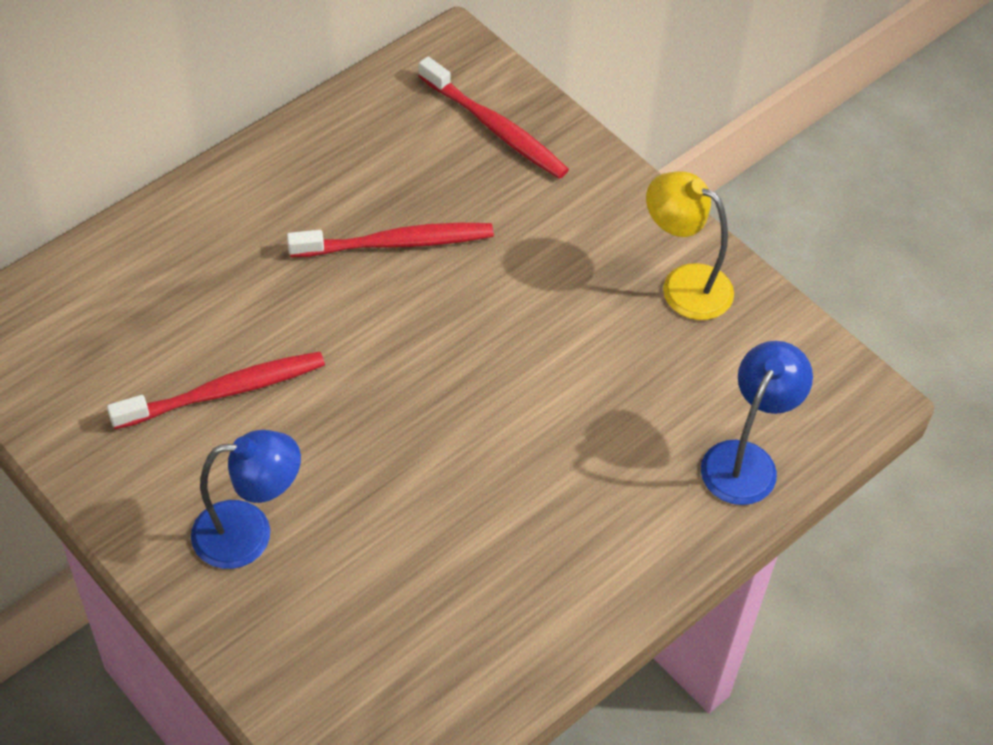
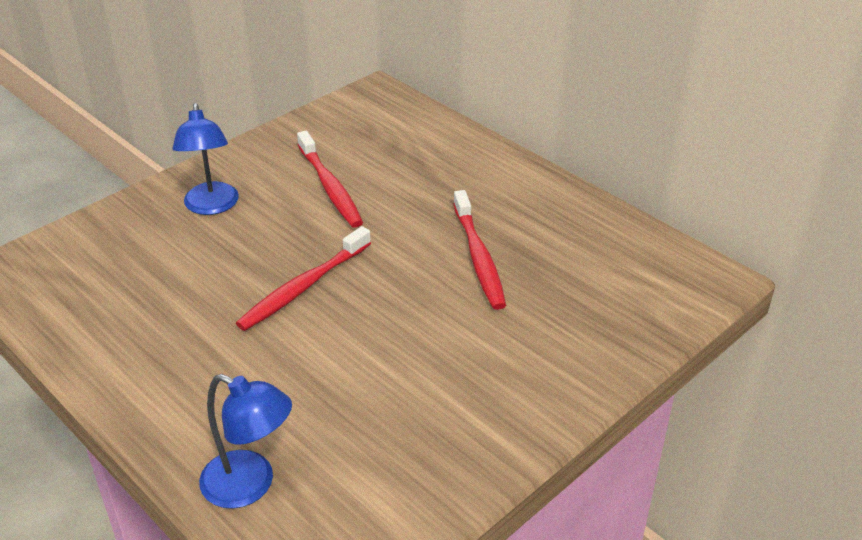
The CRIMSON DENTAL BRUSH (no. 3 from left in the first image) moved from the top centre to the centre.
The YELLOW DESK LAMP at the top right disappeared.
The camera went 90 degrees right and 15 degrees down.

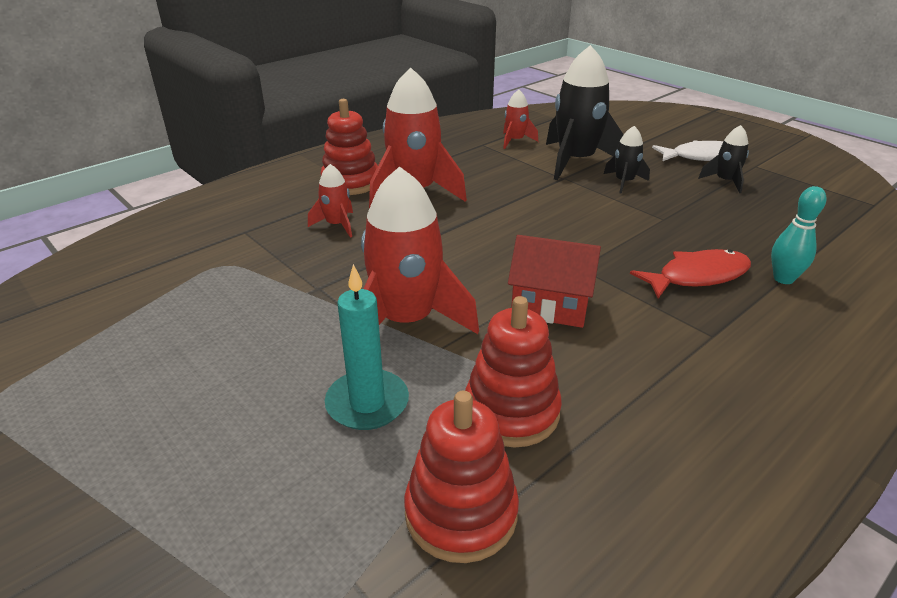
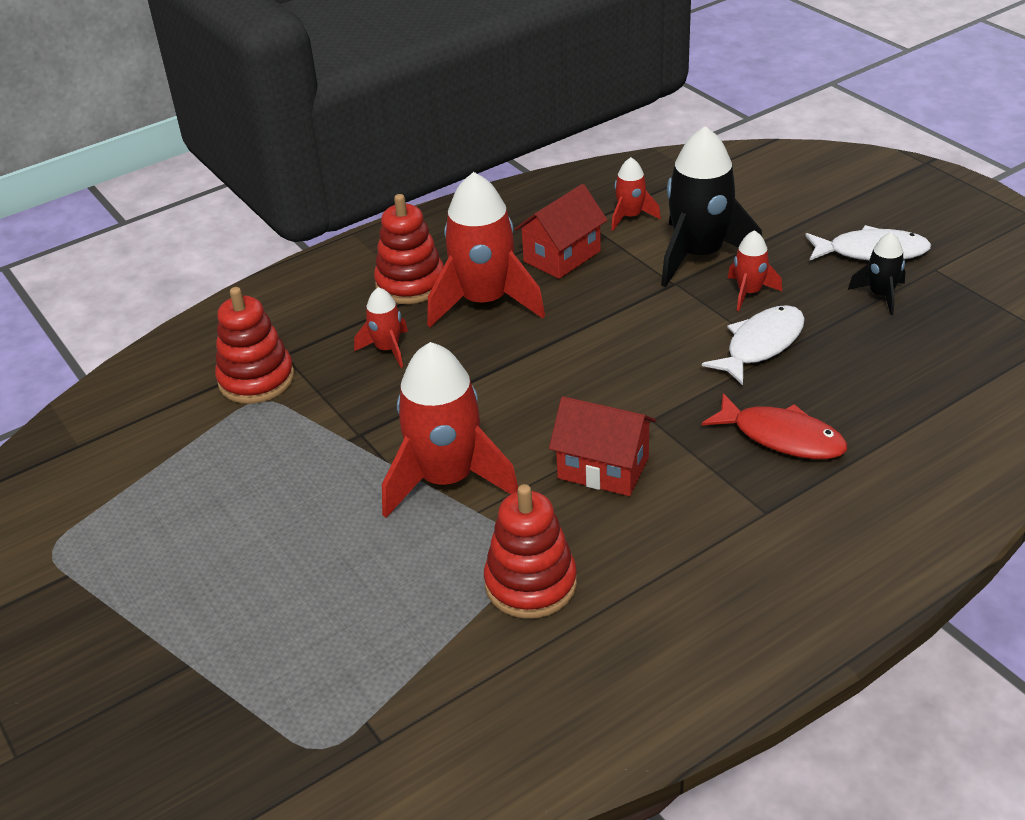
The EBONY ROCKET (no. 2 from left) at the top right became the CRIMSON ROCKET (no. 5 from left) at the top right.
The TEAL TENPIN at the middle right disappeared.
The CRIMSON FISH at the middle right turned 45 degrees clockwise.
The TEAL WAX CANDLE at the centre disappeared.
The CRIMSON STACKING RINGS (no. 2 from left in the first image) moved from the bottom centre to the middle left.
The CRIMSON COTTAGE (no. 1 from left) at the top centre appeared.
The WHITE FISH (no. 1 from left) at the middle right appeared.
The camera went 10 degrees right and 5 degrees up.

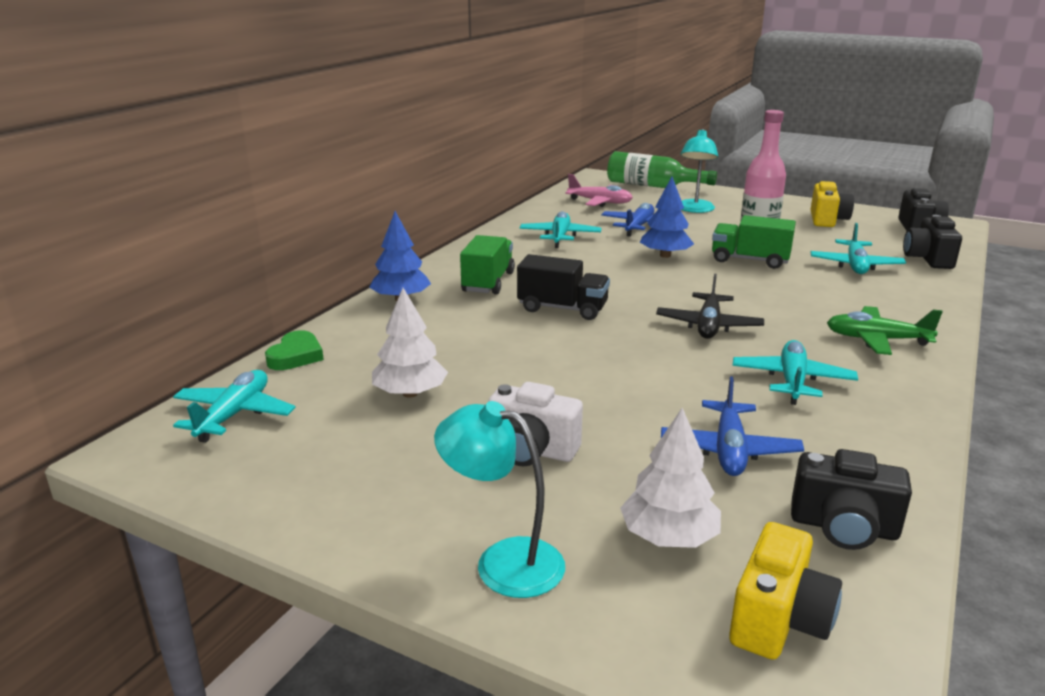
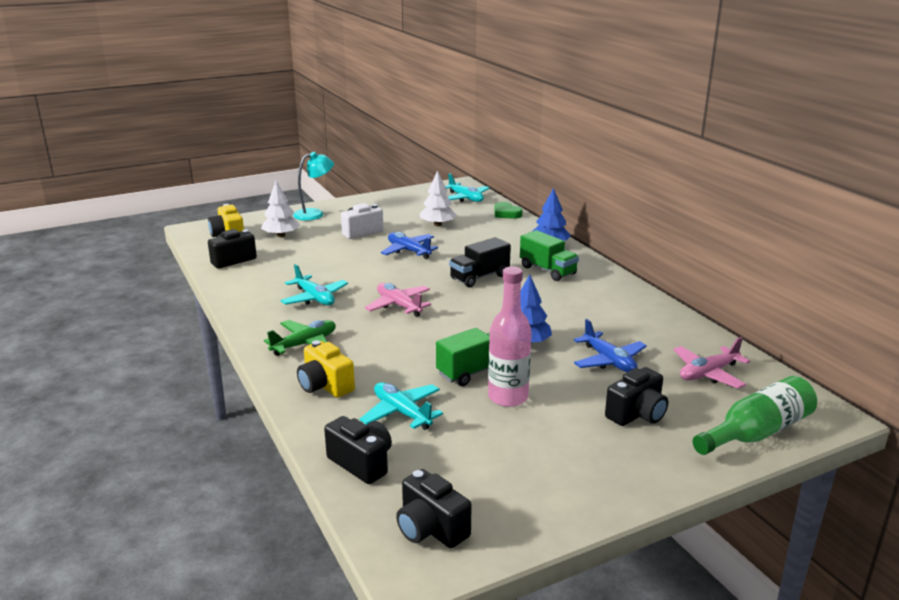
The TEAL DESK LAMP (no. 2 from left) at the top right was replaced by the EBONY COMPACT CAMERA (no. 4 from left) at the middle right.
The YELLOW COMPACT CAMERA (no. 2 from left) moved from the top right to the centre.
The TEAL PLANE (no. 2 from left) at the top centre disappeared.
The EBONY PLANE at the middle right became the PINK PLANE (no. 1 from left) at the centre.
The BLUE PLANE (no. 2 from left in the first image) moved from the middle right to the centre.
The camera went 125 degrees right and 0 degrees up.

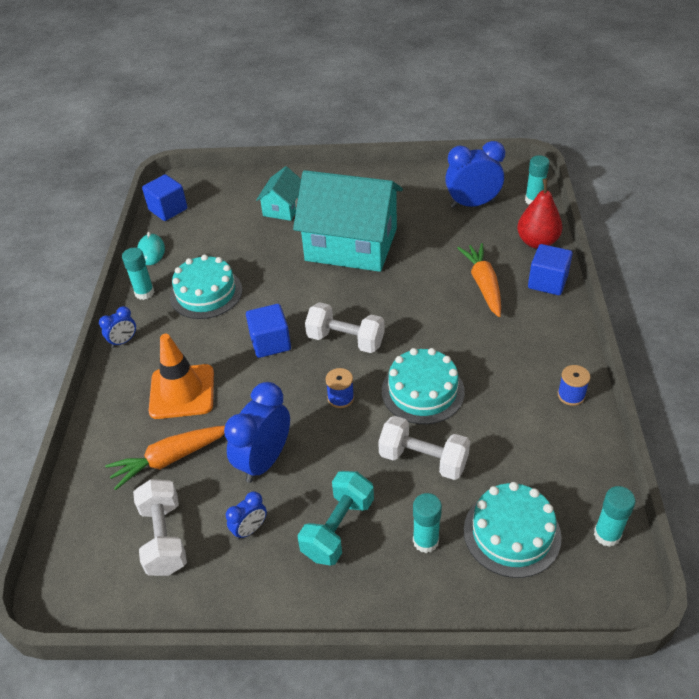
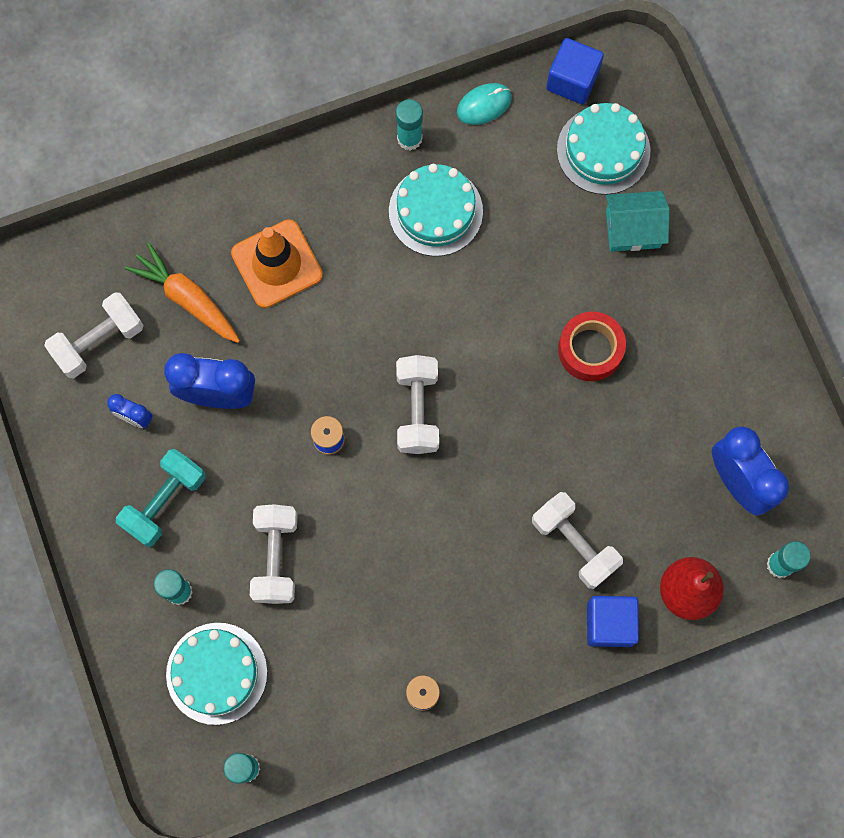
The TEAL COTTAGE (no. 2 from left) at the top centre was replaced by the CRIMSON TAPE at the middle right.
The ORANGE-COLOURED TOY CARROT (no. 2 from left) at the middle right was replaced by the WHITE DUMBBELL (no. 4 from left) at the middle right.
The BLUE CUBE (no. 2 from left) at the centre disappeared.
The BLUE BEDSIDE CLOCK (no. 1 from left) at the middle left disappeared.
The TEAL GATEAU (no. 2 from left in the first image) moved from the centre to the top right.
The TEAL DUMBBELL at the bottom centre turned 60 degrees counterclockwise.
The camera went 65 degrees right and 30 degrees up.

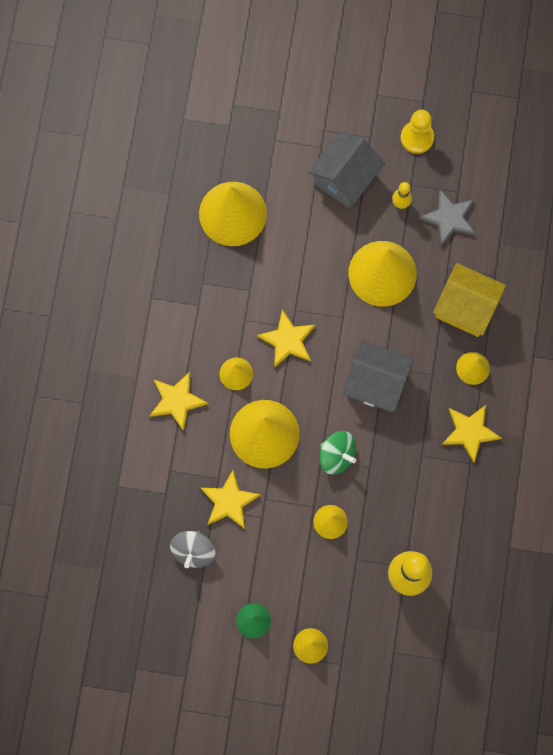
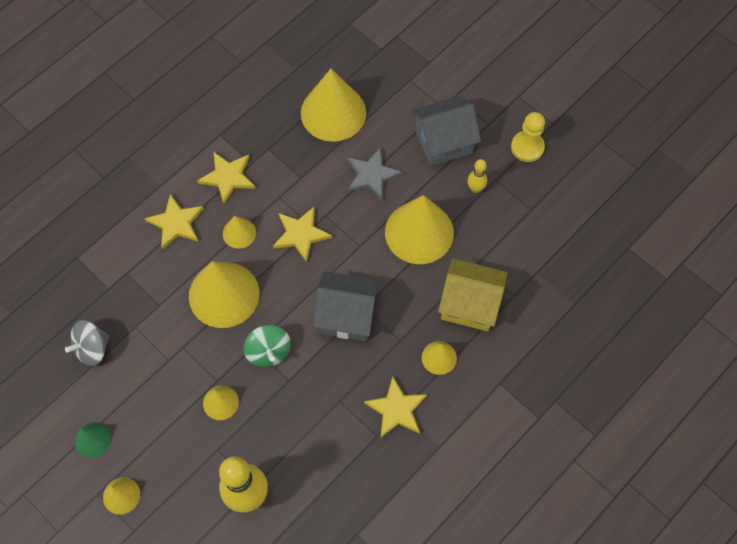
The GREY STAR moved from the top right to the top centre.
The YELLOW COTTAGE at the middle right turned 45 degrees counterclockwise.
The GREY COTTAGE (no. 2 from left in the first image) at the middle right turned 45 degrees counterclockwise.
The YELLOW STAR (no. 2 from left) moved from the centre to the top left.
The camera went 35 degrees right and 10 degrees down.

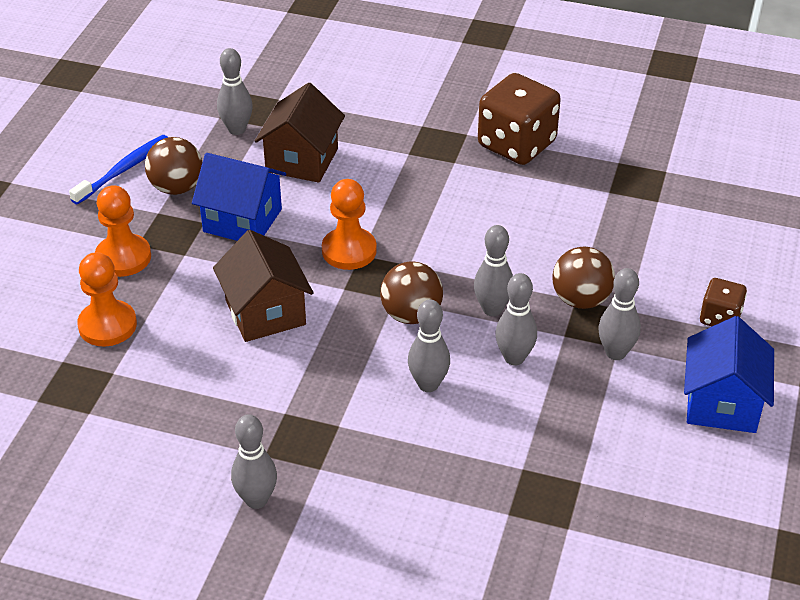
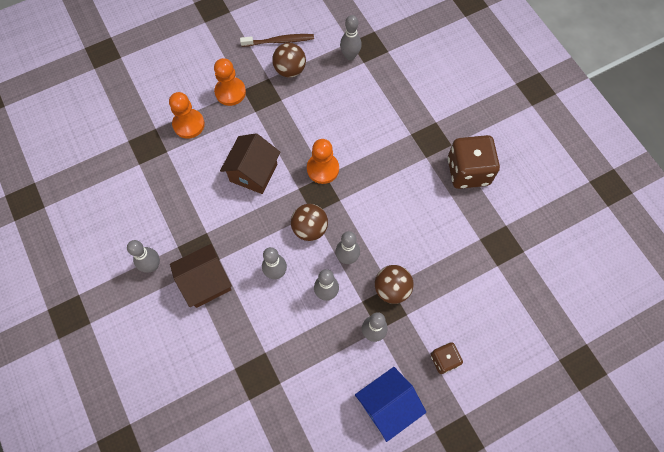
The RUSSET COTTAGE (no. 2 from left in the first image) moved from the top centre to the middle left.
The BLUE DENTAL BRUSH at the top left became the RUSSET DENTAL BRUSH at the top centre.
The BLUE COTTAGE (no. 1 from left) at the top left disappeared.
The camera went 45 degrees right and 25 degrees up.

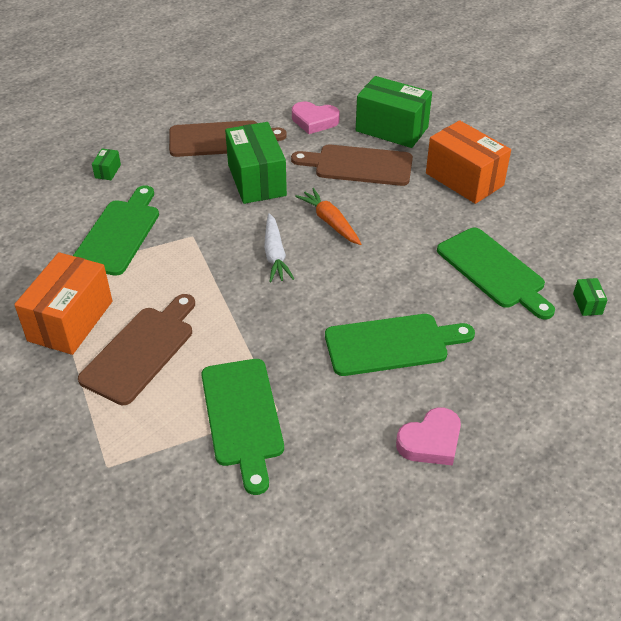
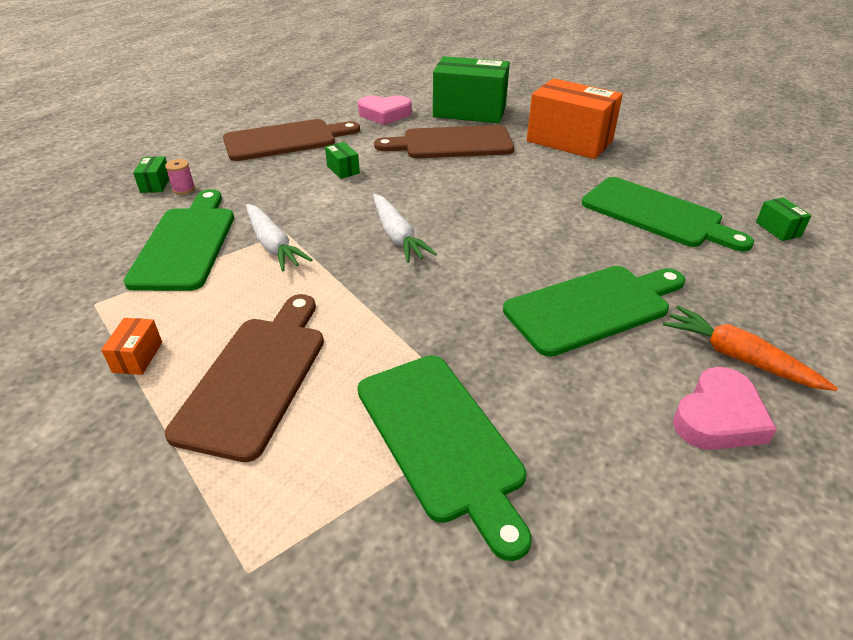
The GREEN PACKAGE (no. 2 from left) at the top centre changed to 0.40 times the size.
The ORANGE-COLOURED TOY CARROT moved from the centre to the middle right.
The ORANGE-COLOURED PACKAGE (no. 1 from left) at the middle left changed to 0.40 times the size.
The PINK SPOOL at the top left appeared.
The WHITE TOY CARROT (no. 1 from left) at the middle left appeared.
The camera went 15 degrees left and 5 degrees down.

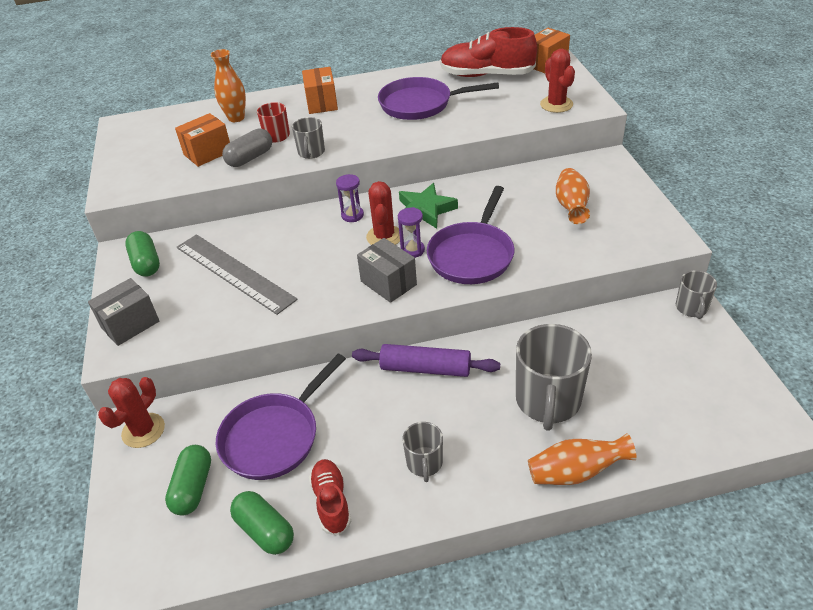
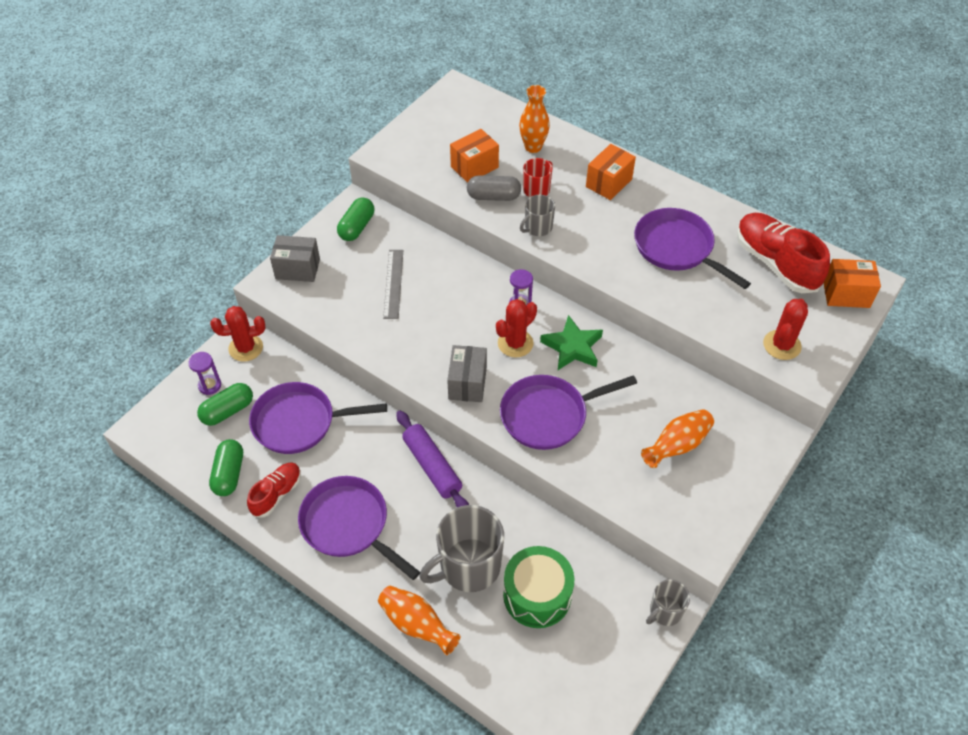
The ORANGE-COLOURED PACKAGE (no. 1 from left) at the top left turned 45 degrees counterclockwise.
The ROYAL PURPLE SAND TIMER (no. 2 from left in the first image) moved from the centre to the middle left.
The GREY MEASURING STICK at the middle left changed to 0.62 times the size.
The GREY TEA MUG (no. 2 from left) at the bottom centre was replaced by the ROYAL PURPLE SKILLET (no. 2 from left) at the bottom centre.
The GREEN TOY DRUM at the bottom centre appeared.
The camera went 45 degrees right and 10 degrees up.

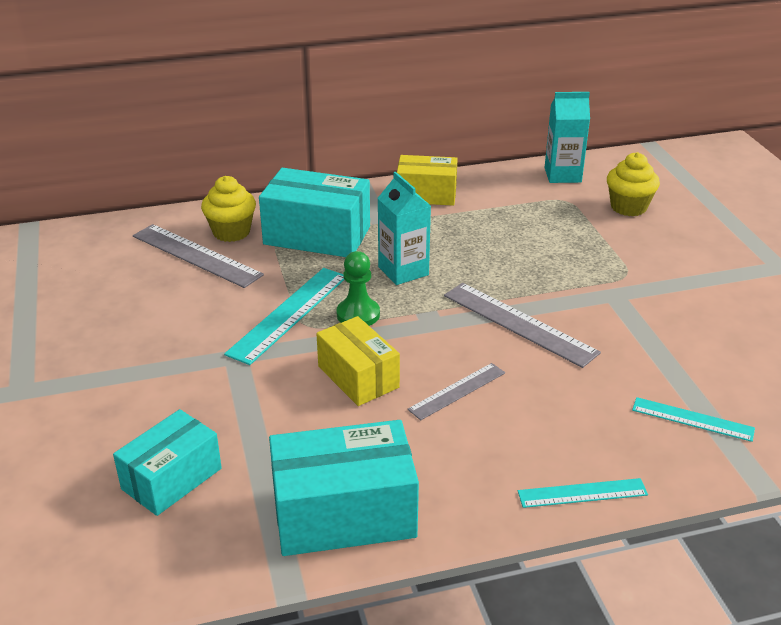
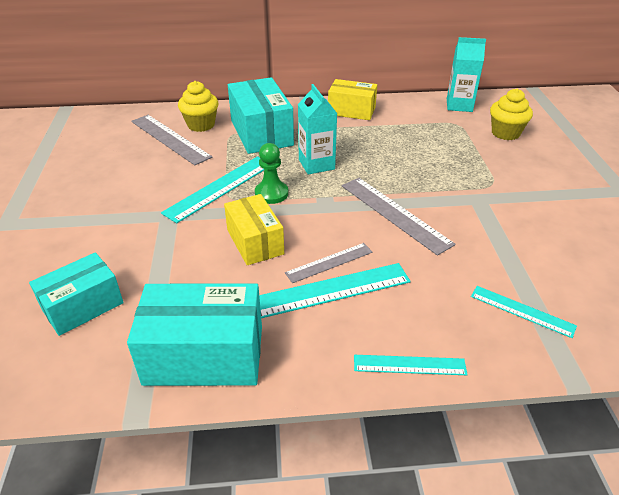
The TEAL PACKAGE (no. 2 from left in the first image) at the centre turned 45 degrees clockwise.
The TEAL MEASURING STICK (no. 2 from left) at the centre appeared.
The camera went 10 degrees right and 5 degrees up.

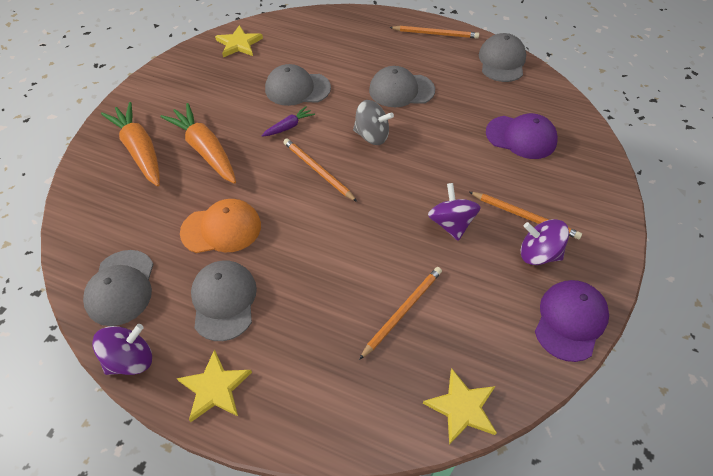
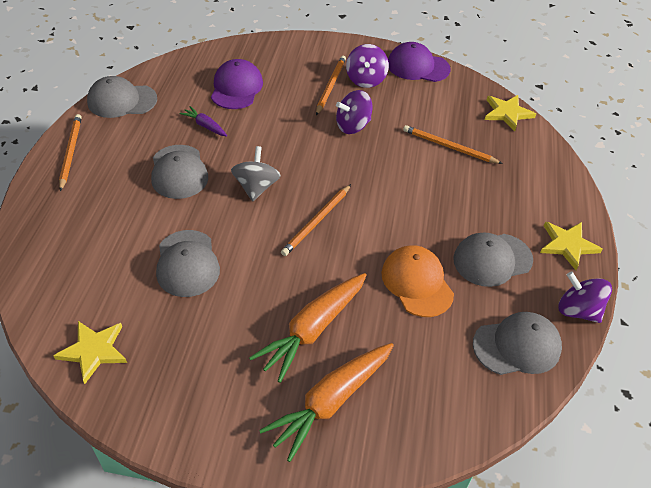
The ROYAL PURPLE TOY CARROT moved from the top centre to the top left.
The camera went 105 degrees left and 5 degrees down.

